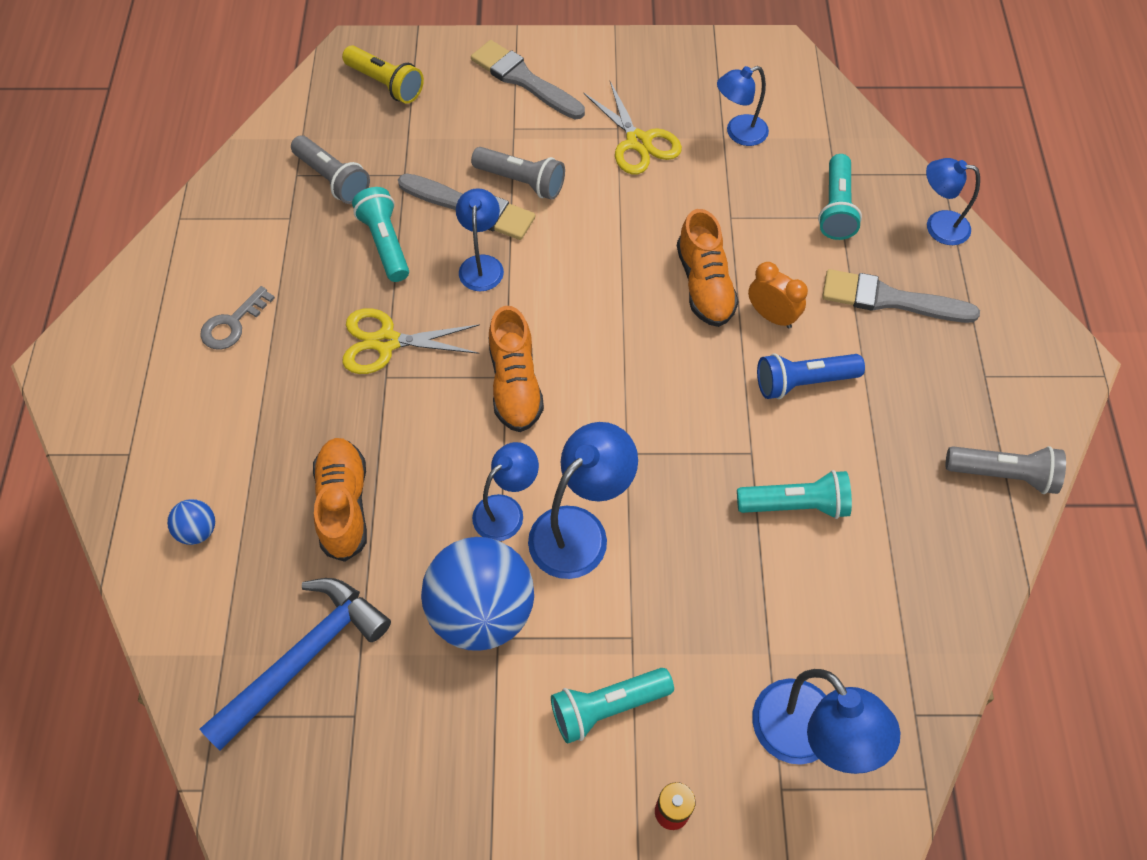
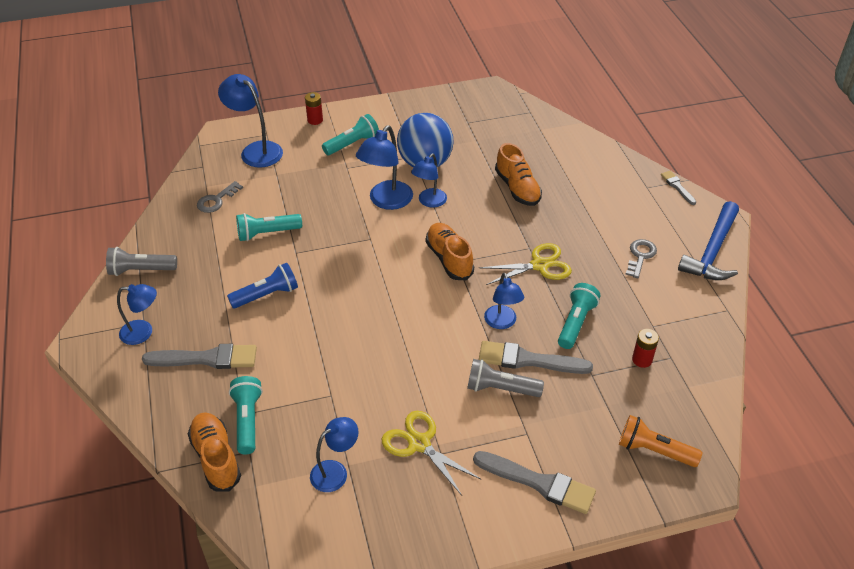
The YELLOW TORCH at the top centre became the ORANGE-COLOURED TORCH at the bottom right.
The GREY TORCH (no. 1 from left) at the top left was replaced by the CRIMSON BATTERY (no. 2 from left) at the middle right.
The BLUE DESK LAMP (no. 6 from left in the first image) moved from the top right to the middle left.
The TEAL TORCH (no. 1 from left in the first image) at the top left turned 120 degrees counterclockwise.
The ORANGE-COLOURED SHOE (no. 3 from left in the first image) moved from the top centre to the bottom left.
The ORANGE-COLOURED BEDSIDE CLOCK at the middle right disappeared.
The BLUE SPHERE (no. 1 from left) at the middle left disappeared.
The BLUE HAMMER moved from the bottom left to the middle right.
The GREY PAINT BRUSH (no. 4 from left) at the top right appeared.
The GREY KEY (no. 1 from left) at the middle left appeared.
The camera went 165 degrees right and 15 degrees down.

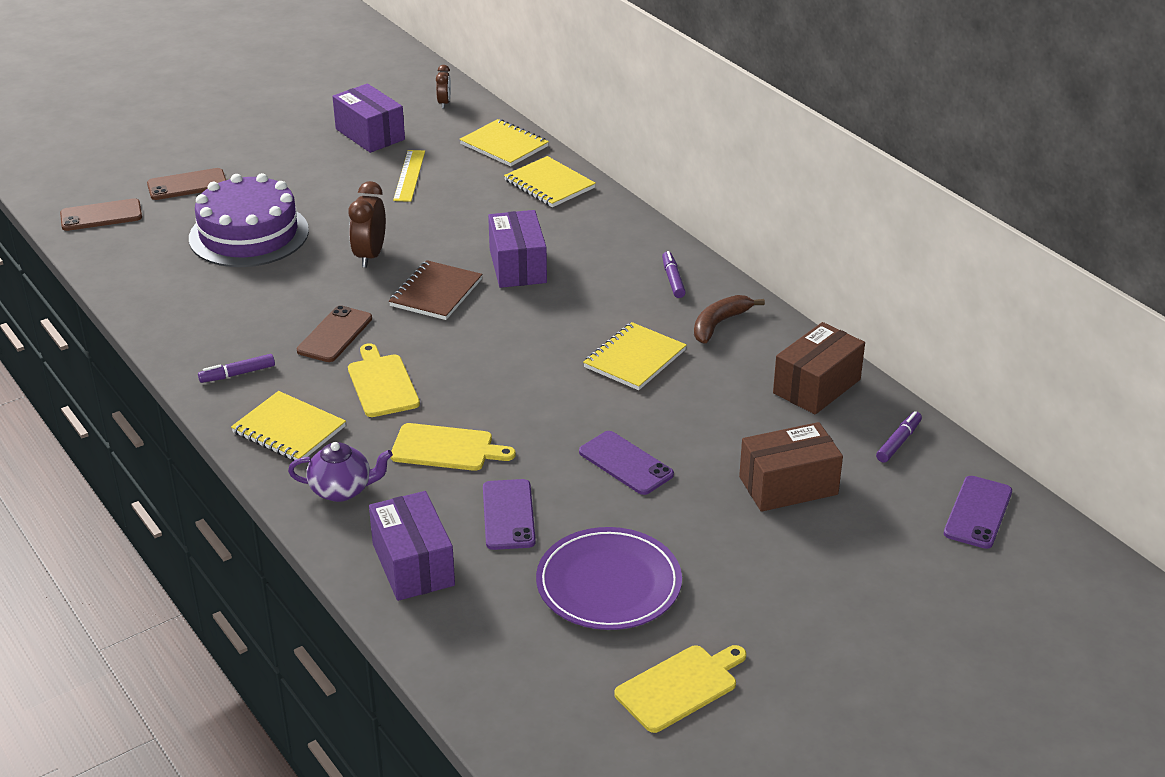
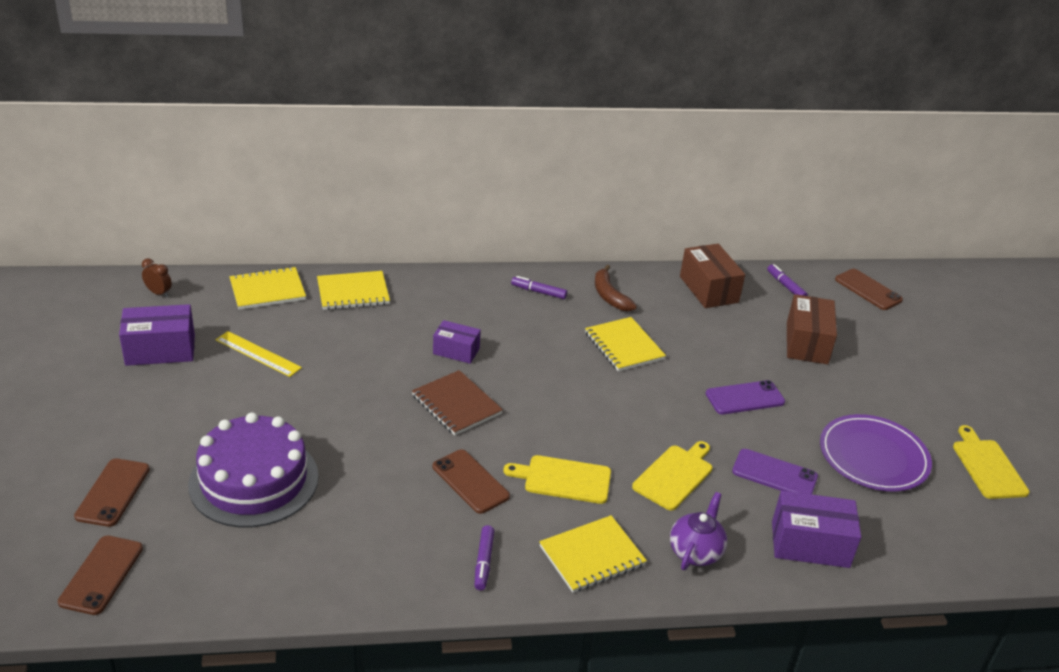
The RUSSET BEDSIDE CLOCK (no. 1 from left) at the top left disappeared.
The ROYAL PURPLE PACKAGE (no. 3 from left in the first image) at the top centre changed to 0.64 times the size.
The ROYAL PURPLE SMARTPHONE (no. 3 from left) at the middle right became the RUSSET SMARTPHONE (no. 4 from left) at the middle right.
The camera went 65 degrees left and 0 degrees up.

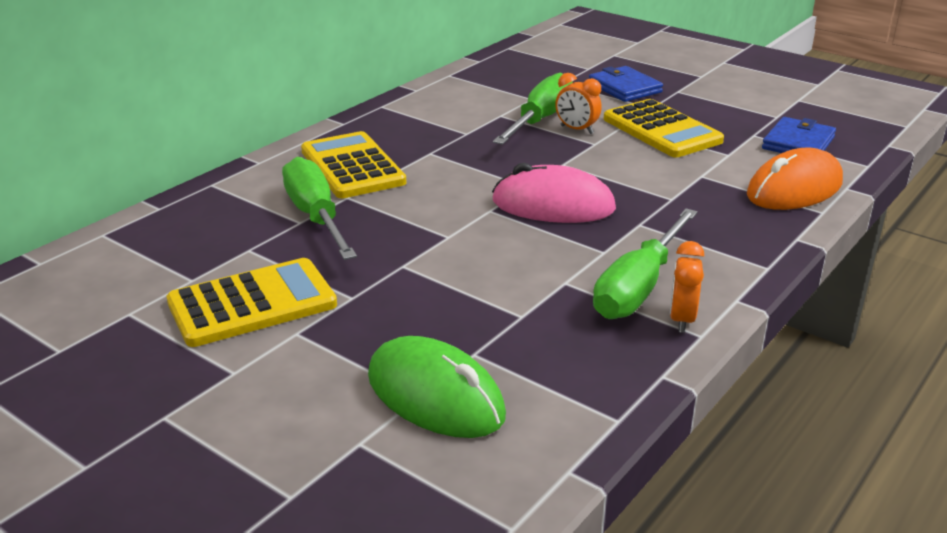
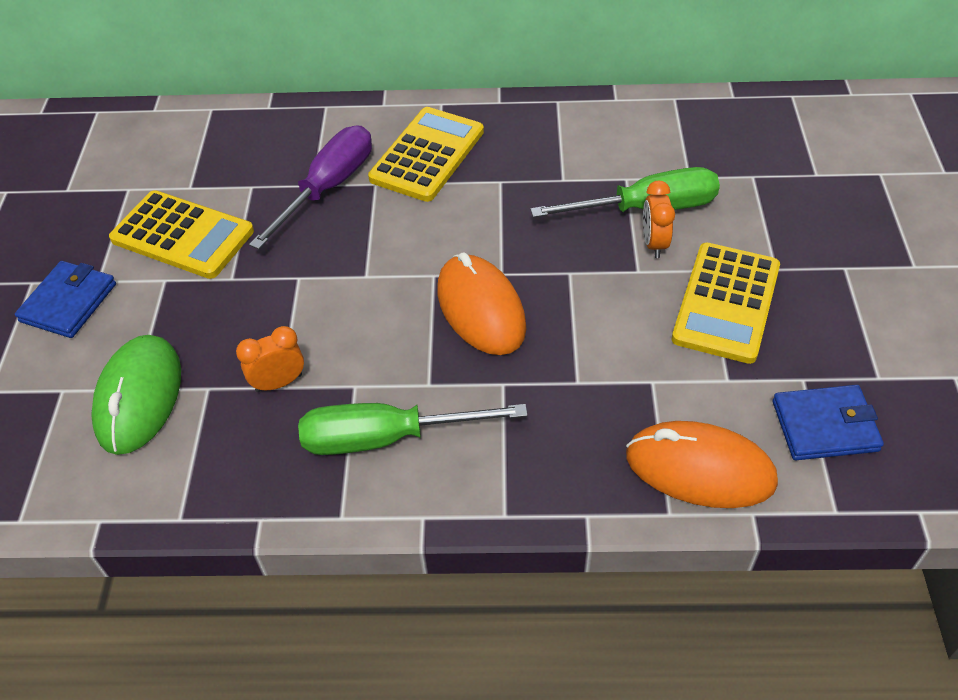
The BLUE CARD WALLET (no. 1 from left) moved from the top centre to the middle left.
The GREEN FLAT SCREWDRIVER (no. 1 from left) at the centre became the ROYAL PURPLE FLAT SCREWDRIVER at the top left.
The PINK COMPUTER MOUSE at the centre became the ORANGE-COLOURED COMPUTER MOUSE (no. 1 from left) at the centre.
The ORANGE-COLOURED BEDSIDE CLOCK (no. 2 from left in the first image) moved from the middle right to the middle left.
The camera went 55 degrees right and 20 degrees up.

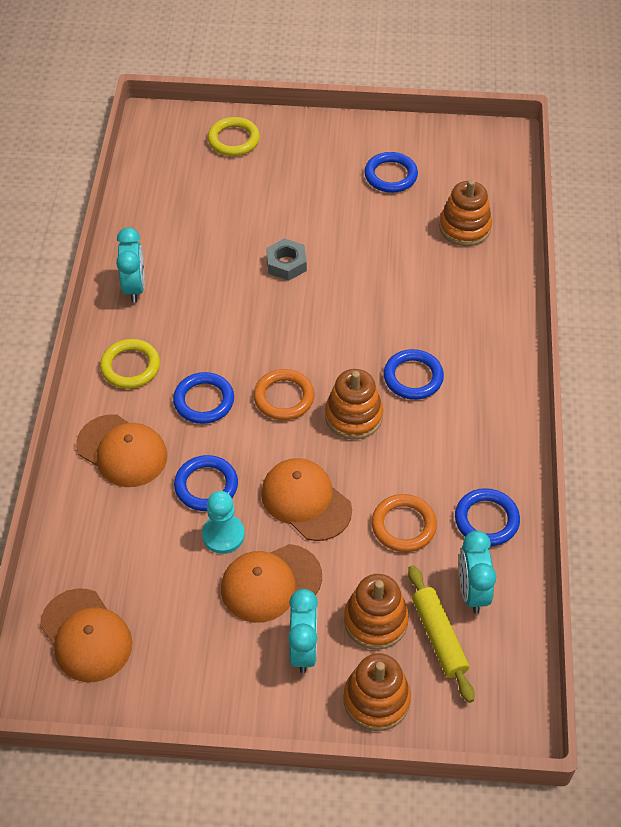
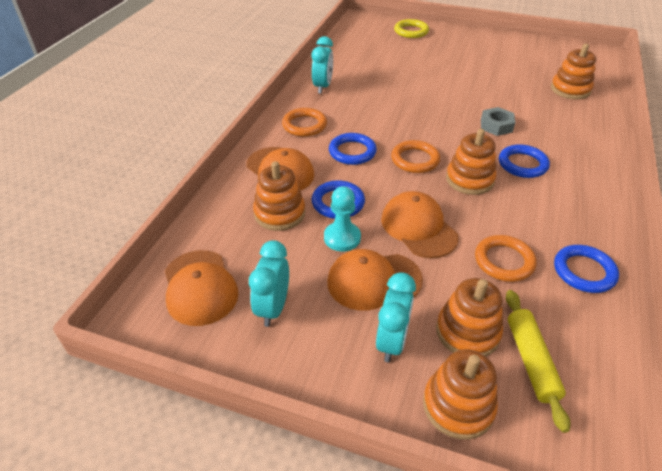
The BLUE RING (no. 3 from left) at the top centre disappeared.
The GREY HEX NUT moved from the top centre to the top right.
The YELLOW RING (no. 1 from left) at the middle left became the ORANGE-COLOURED RING (no. 1 from left) at the top centre.
The TEAL BEDSIDE CLOCK (no. 3 from left in the first image) moved from the bottom right to the centre.
The ORANGE-COLOURED STACKING RINGS (no. 1 from left) at the centre appeared.
The camera went 15 degrees right and 10 degrees down.

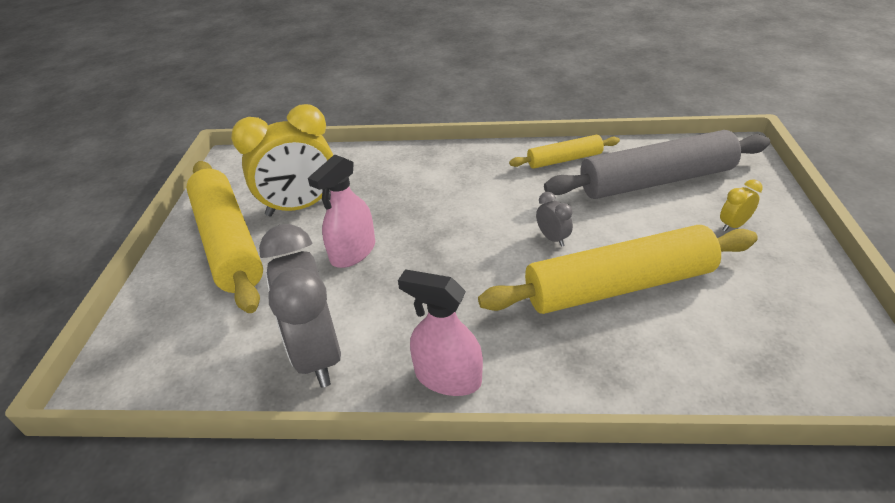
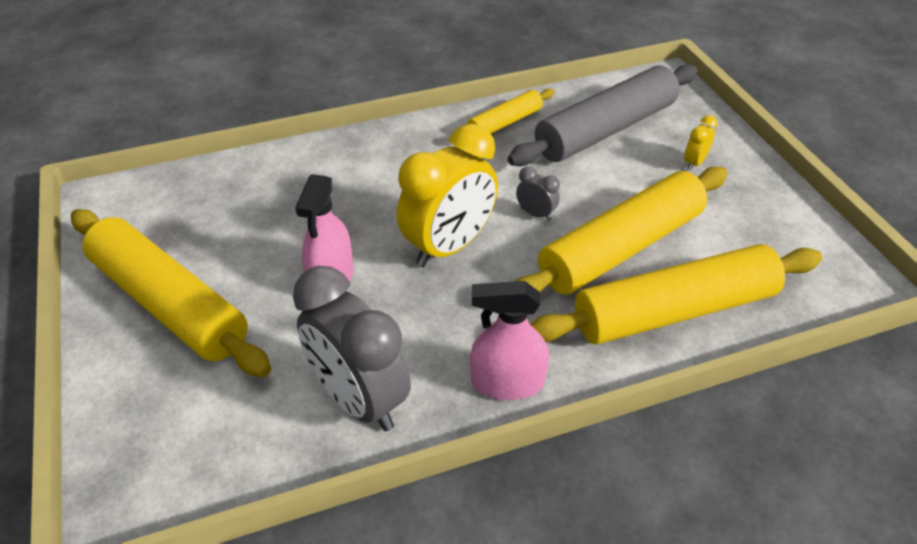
The YELLOW BEDSIDE CLOCK (no. 1 from left) moved from the top left to the centre.
The YELLOW DOUGH ROLLER (no. 4 from left) at the middle right appeared.
The camera went 25 degrees left and 5 degrees up.

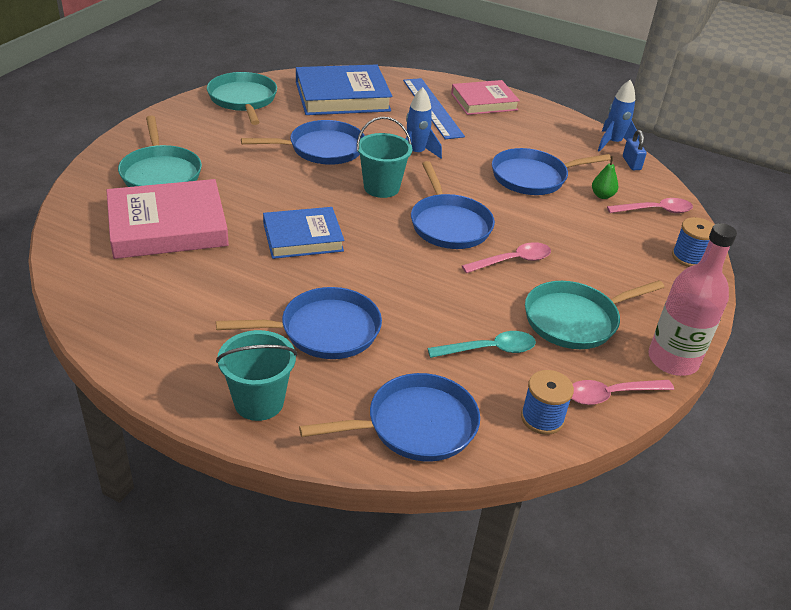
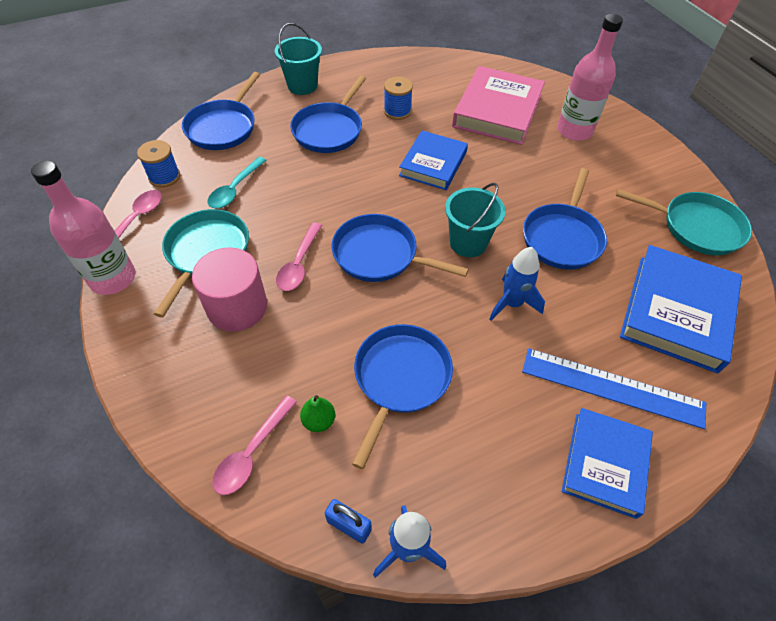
The PINK BOOK (no. 2 from left) at the top centre became the BLUE BOOK (no. 2 from left) at the bottom right.
The TEAL SKILLET (no. 1 from left) at the top left was replaced by the PINK BOTTLE (no. 2 from left) at the top right.
The BLUE SPOOL (no. 2 from left) moved from the middle right to the top centre.
The PINK CYLINDER SHAPE at the middle left appeared.
The camera went 130 degrees right and 15 degrees up.

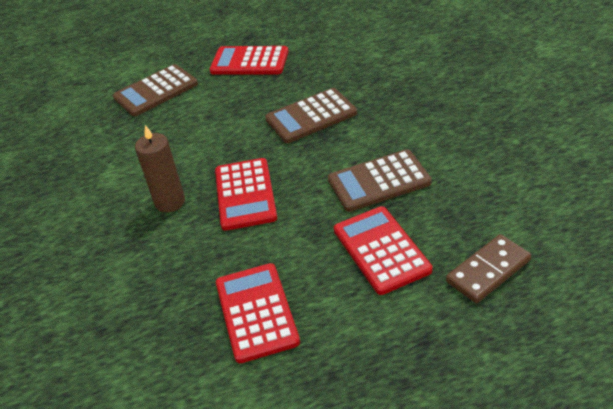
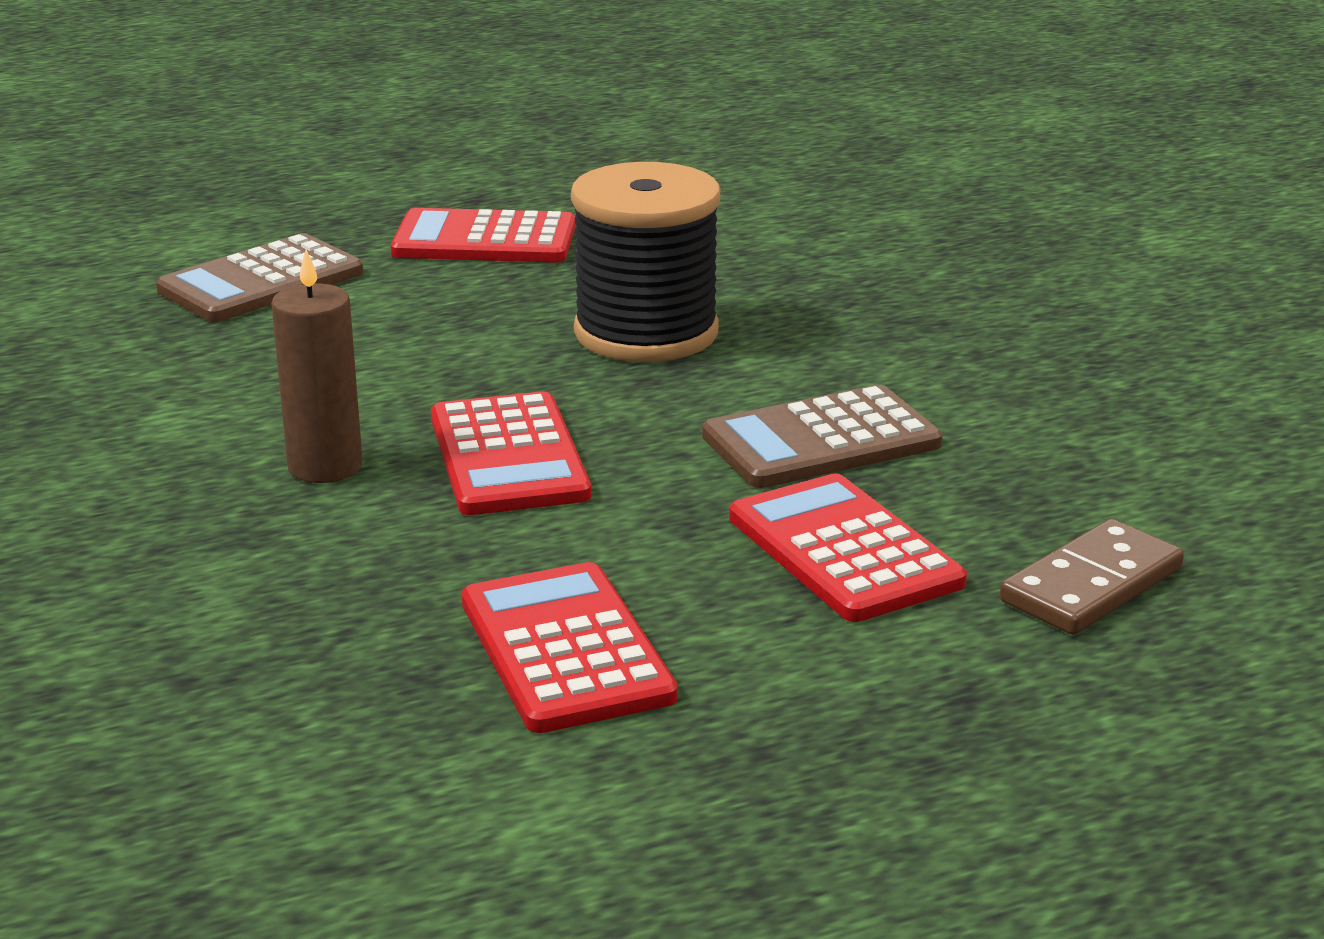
The RUSSET ADDING MACHINE (no. 2 from left) at the top centre was replaced by the EBONY SPOOL at the top centre.
The camera went 10 degrees left and 15 degrees down.

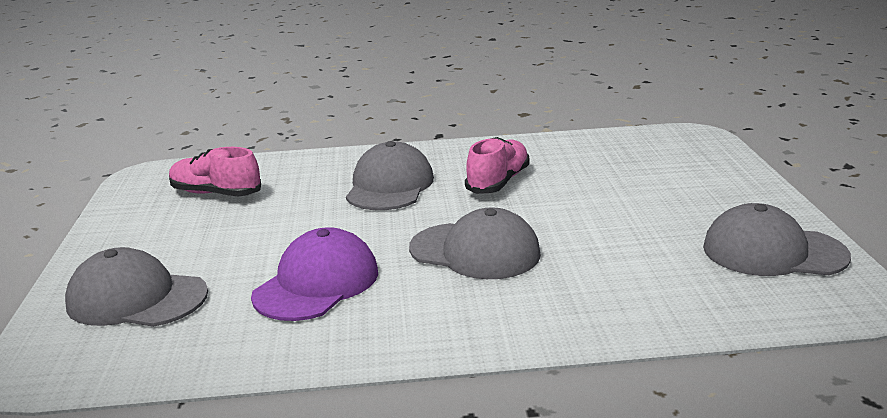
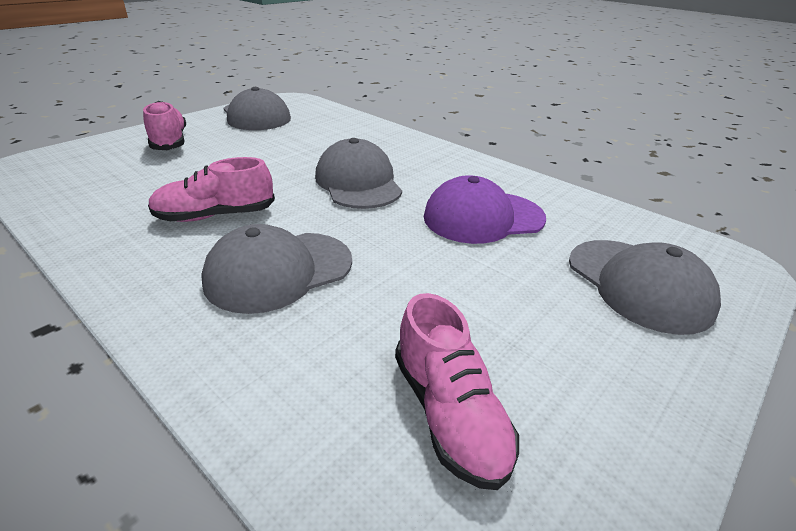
The PINK SHOE (no. 1 from left) at the top left appeared.
The camera went 135 degrees left and 10 degrees up.

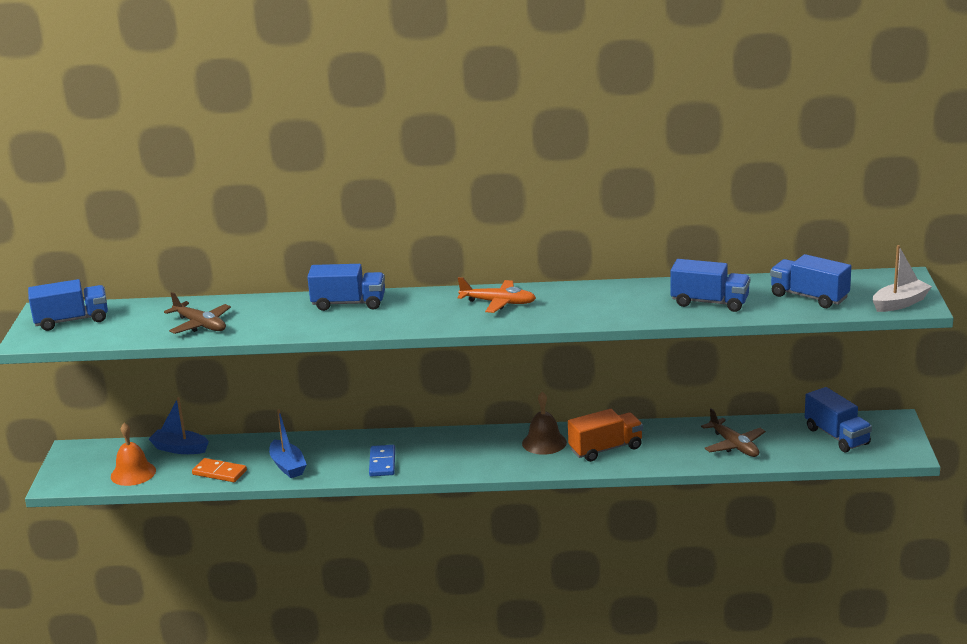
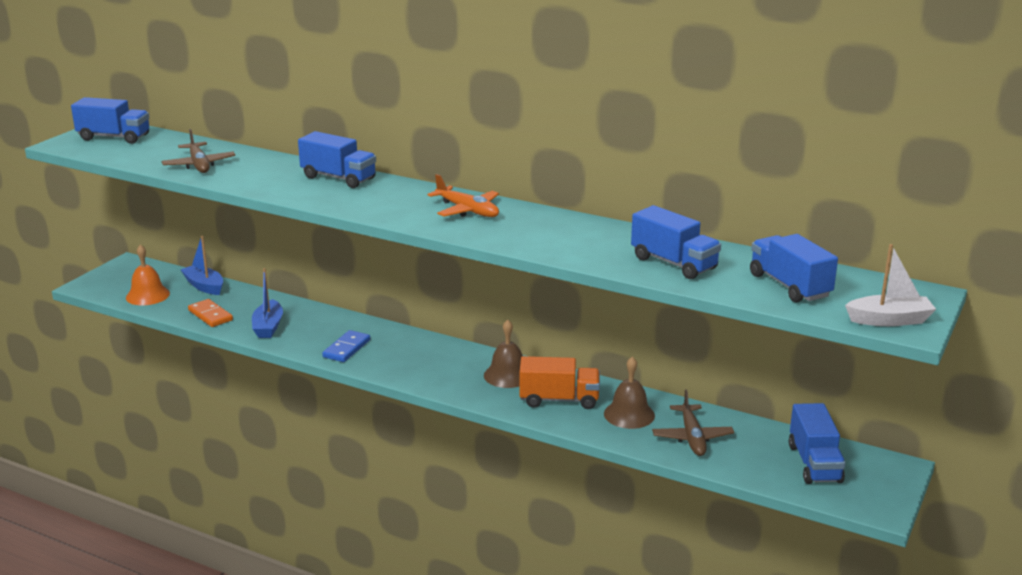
The RUSSET HAND BELL (no. 2 from left) at the bottom centre appeared.
The camera went 25 degrees right and 0 degrees up.

